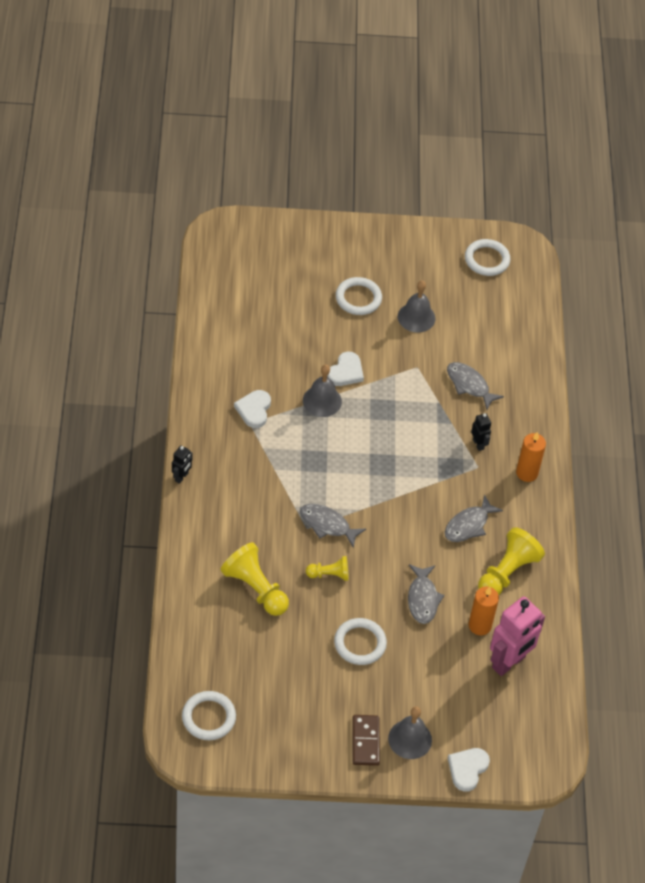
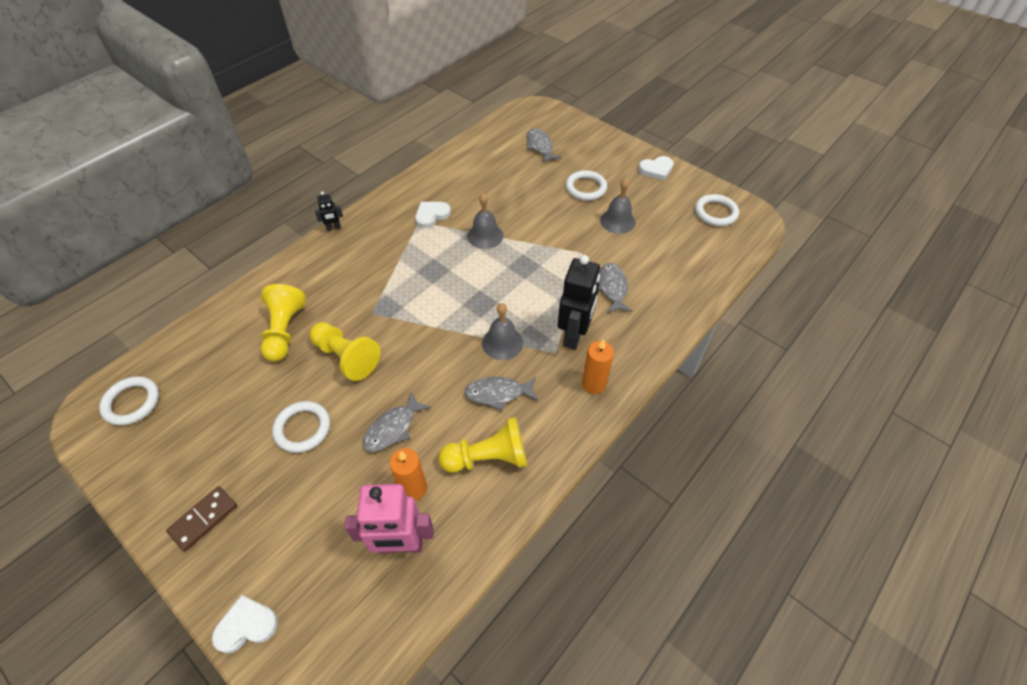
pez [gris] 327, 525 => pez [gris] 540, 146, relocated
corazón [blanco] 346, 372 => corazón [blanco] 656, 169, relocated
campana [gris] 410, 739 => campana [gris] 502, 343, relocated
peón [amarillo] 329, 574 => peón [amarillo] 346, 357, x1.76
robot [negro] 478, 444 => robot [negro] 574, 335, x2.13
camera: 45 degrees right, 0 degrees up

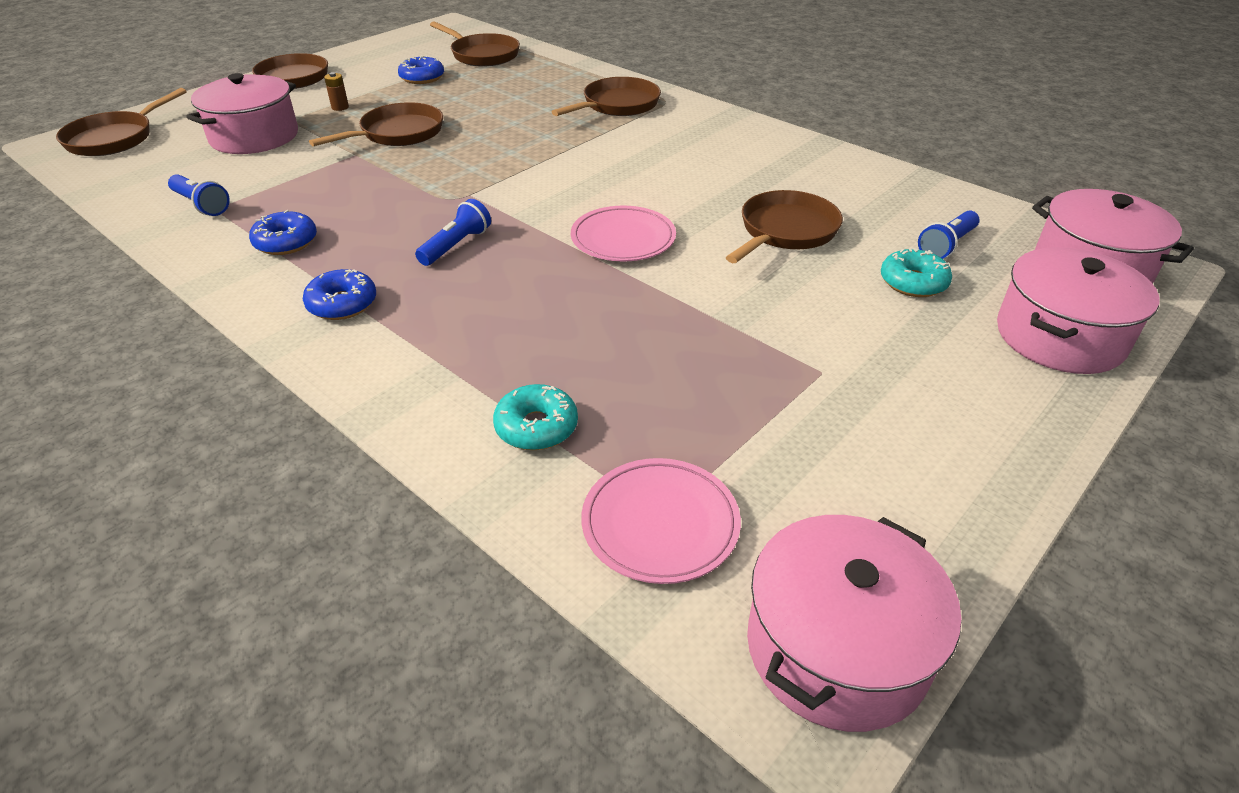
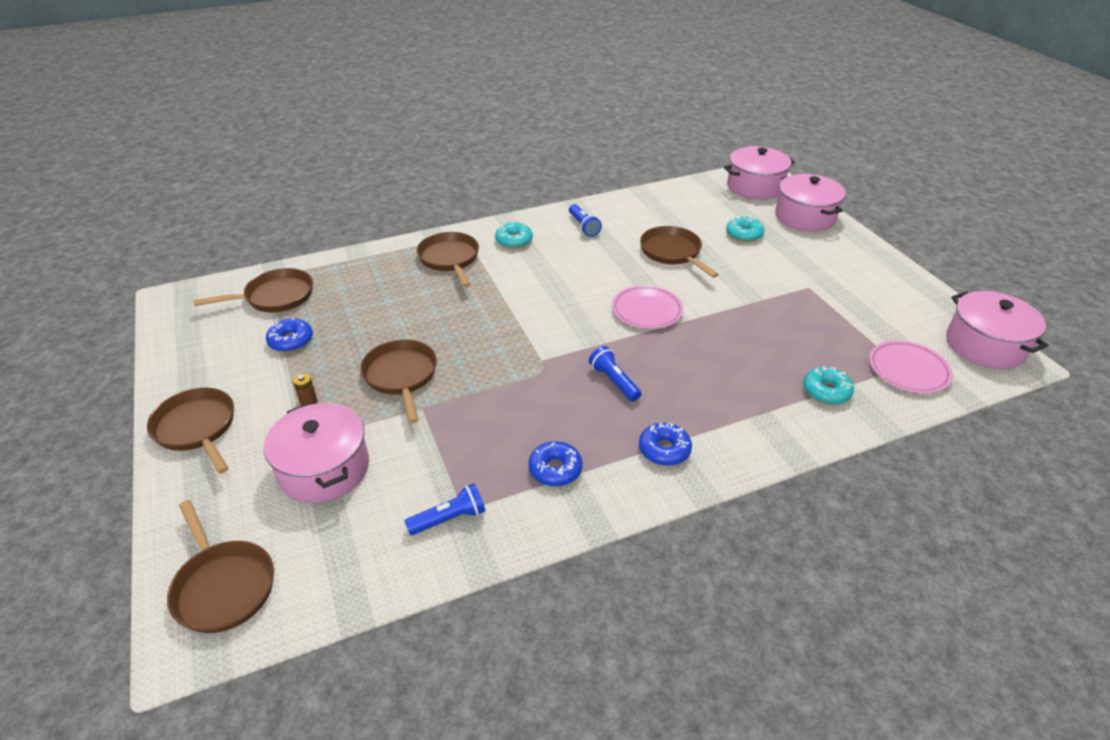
nothing => rosquilla [turquesa] 514, 241
lámpara de mano [azul] 946, 245 => lámpara de mano [azul] 583, 226, relocated
camera: 65 degrees left, 0 degrees up

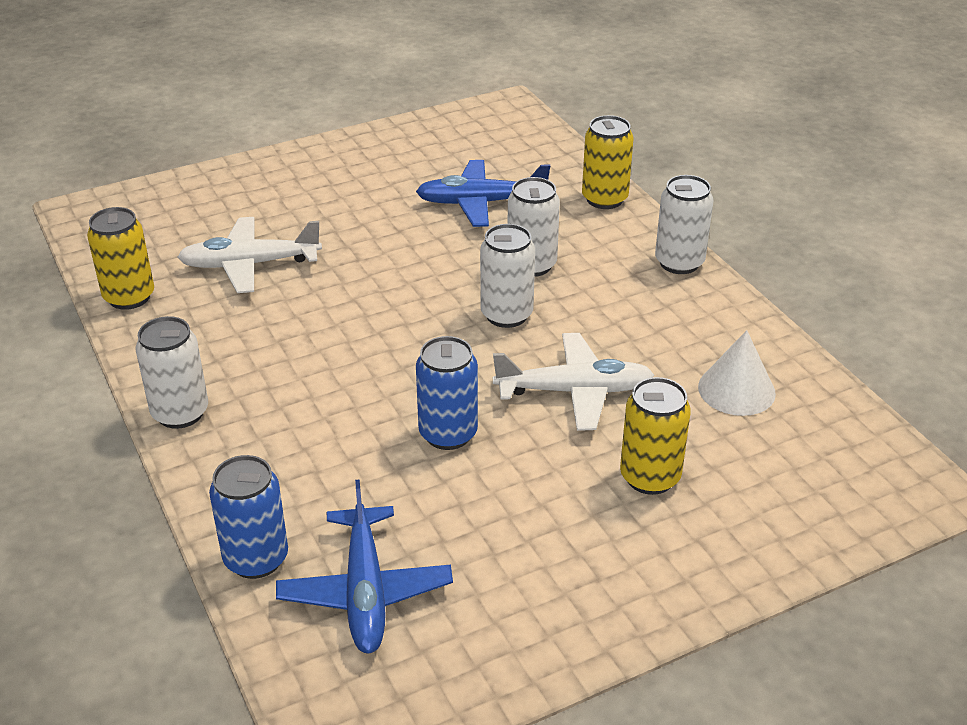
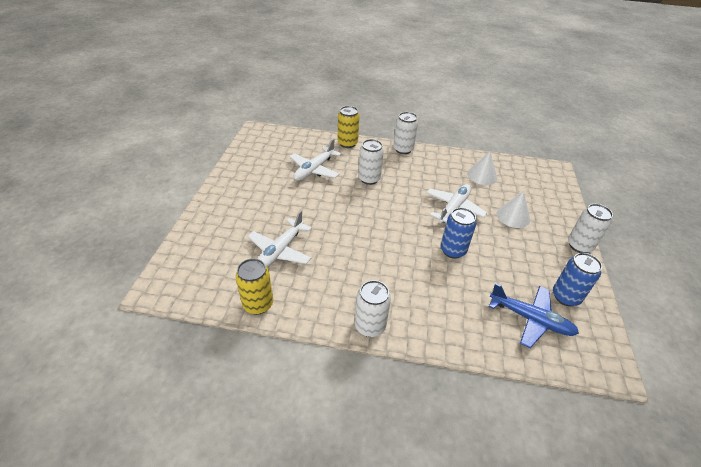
lata [azul] 256, 559 => lata [azul] 565, 297, relocated
lata [blanco] 506, 315 => lata [blanco] 579, 246, relocated
lata [amarillo] 650, 477 => cono [blanco] 513, 216
avión [azul] 480, 203 => avión [blanco] 314, 169
camera: 55 degrees left, 5 degrees up

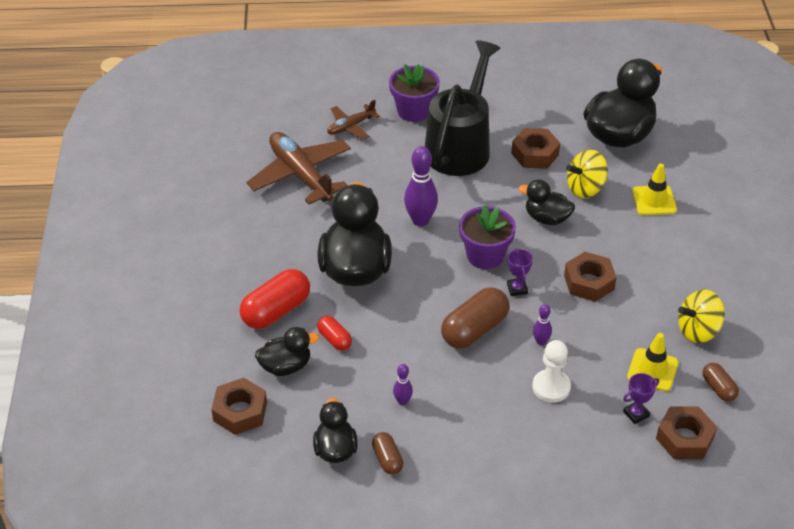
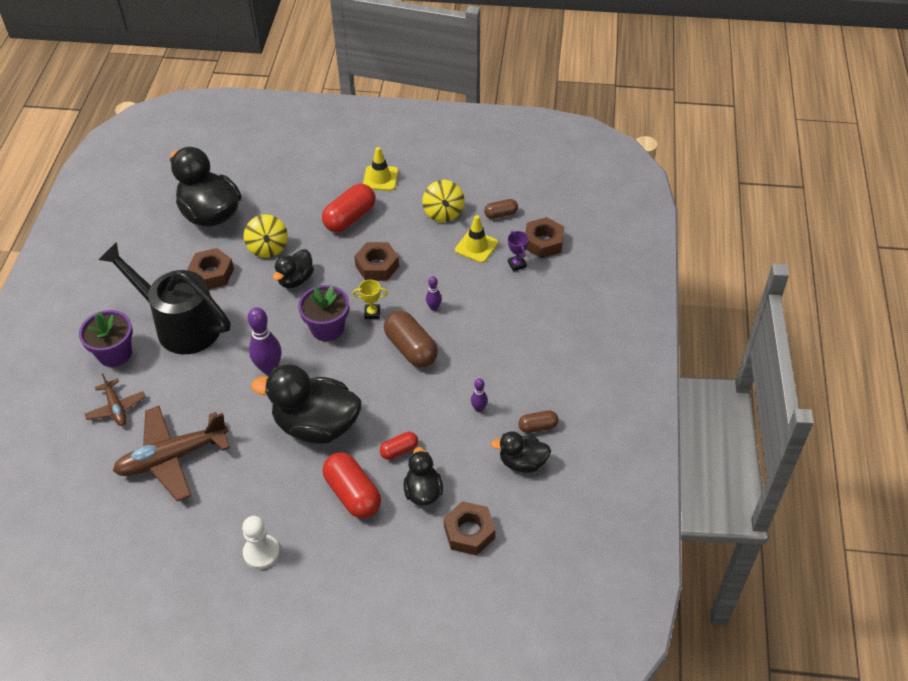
nothing => cápsula [rojo] 350, 218
peón [blanco] 551, 387 => peón [blanco] 261, 552, relocated
cono de tráfico [amarillo] 654, 200 => cono de tráfico [amarillo] 380, 178, relocated
trofeo [morado] 517, 289 => trofeo [amarillo] 372, 313
camera: 80 degrees left, 5 degrees up

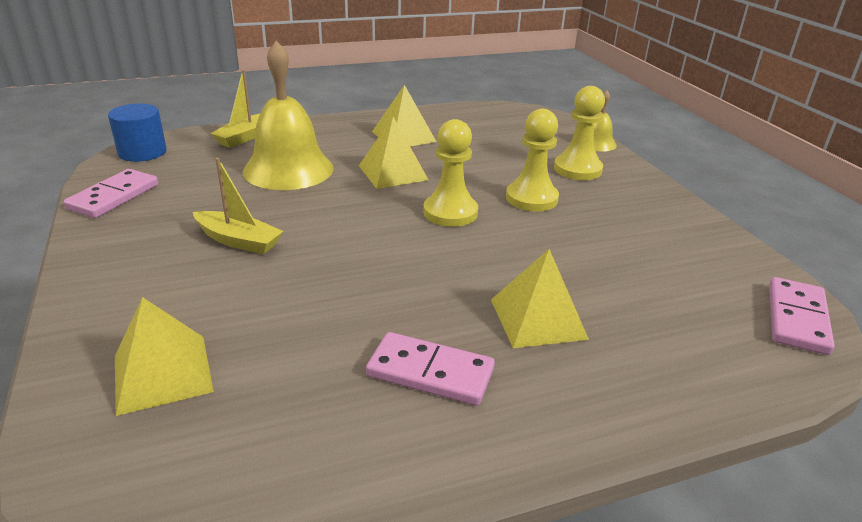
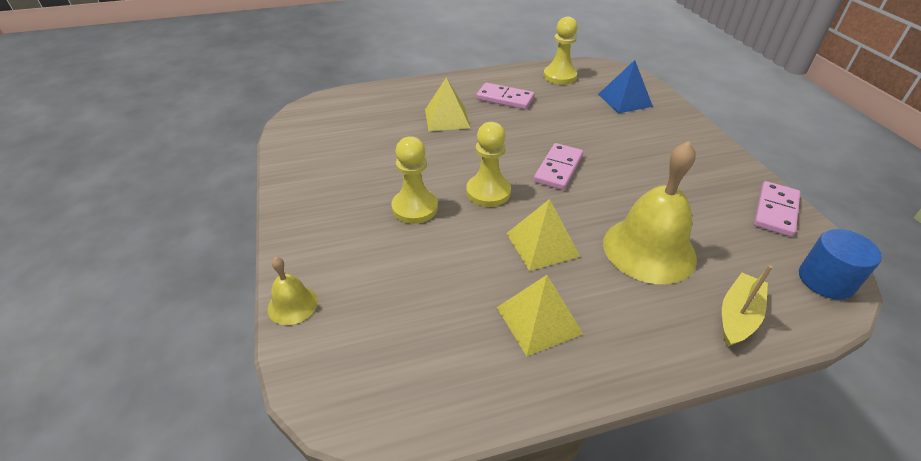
barco [amarillo] 238, 241 => nothing
peón [amarillo] 577, 169 => peón [amarillo] 559, 76, relocated
ficha de dominó [rosa] 796, 318 => ficha de dominó [rosa] 558, 169, relocated
pirámide [amarillo] 163, 373 => pirámide [azul] 624, 100
camera: 175 degrees left, 10 degrees up

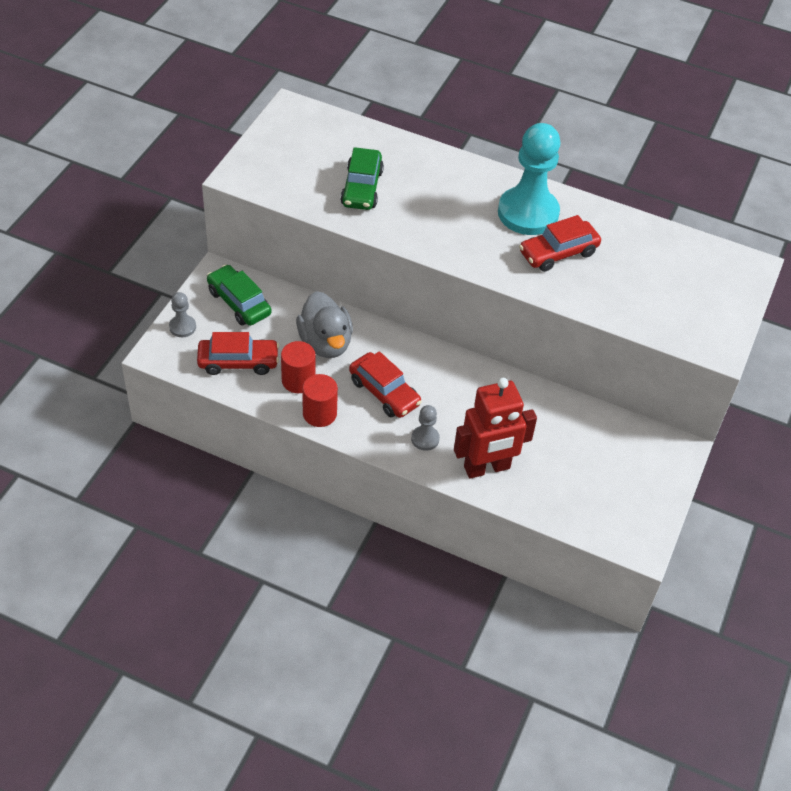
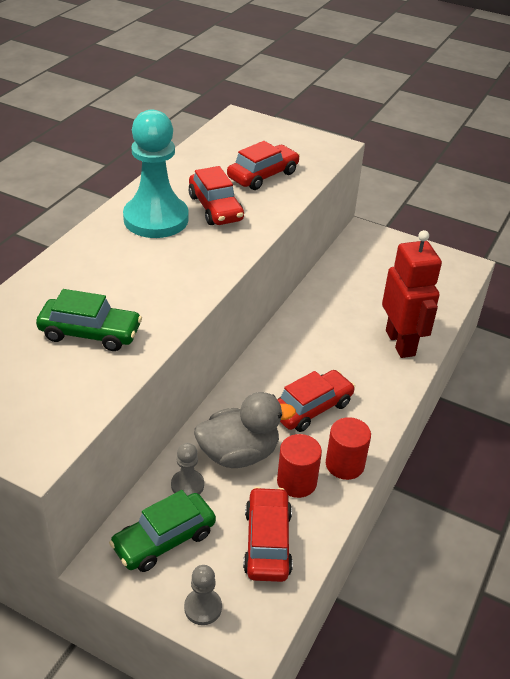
nothing => coche [rojo] 263, 175
peón [gris] 425, 439 => peón [gris] 187, 485, relocated
camera: 85 degrees left, 10 degrees down

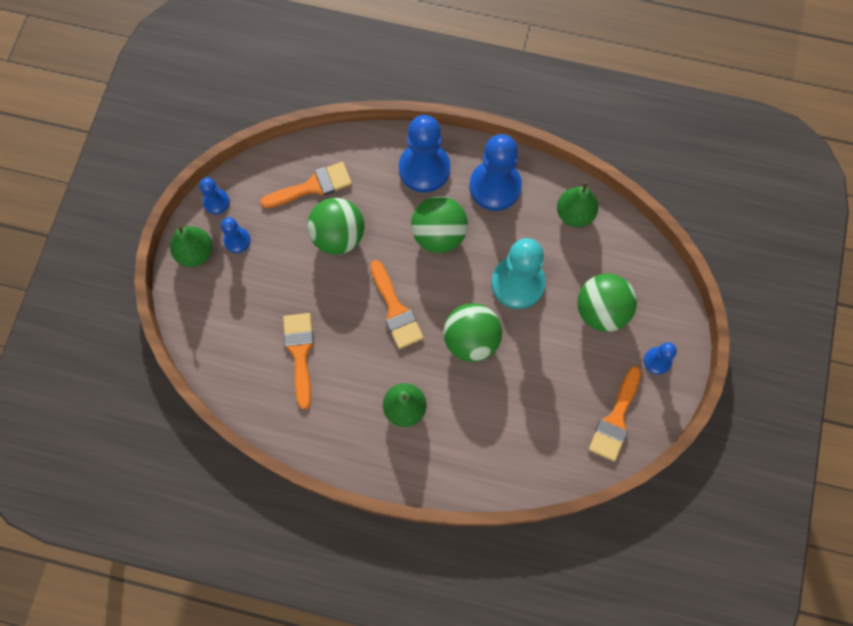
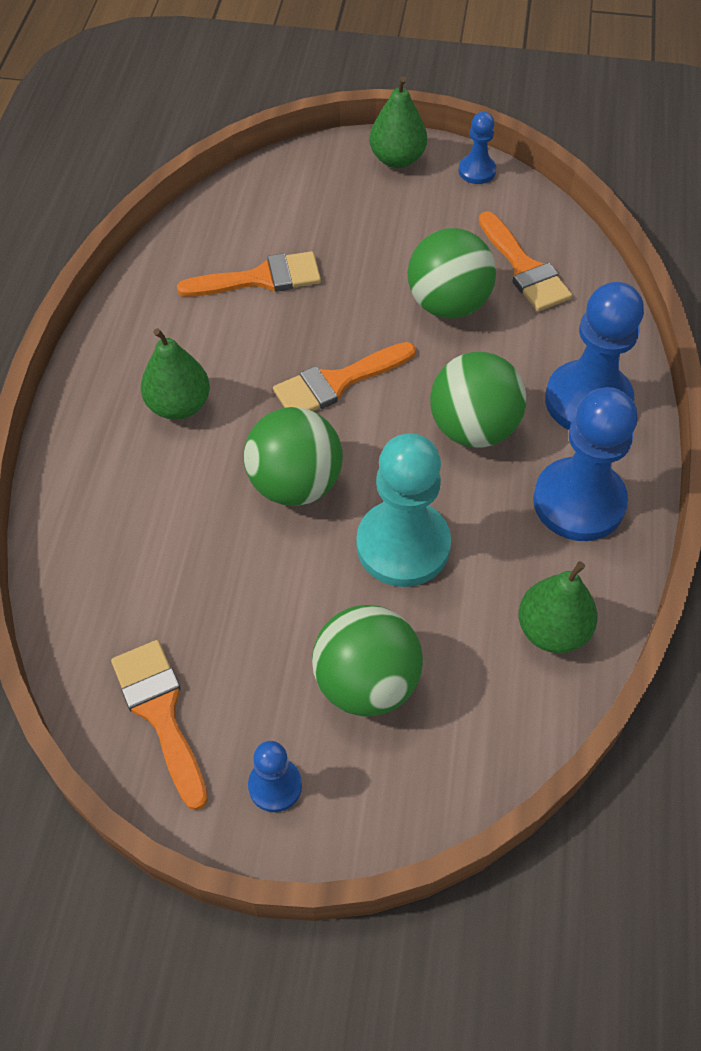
peón [azul] 237, 240 => nothing
pincel [naranja] 615, 419 => pincel [naranja] 160, 713, 45 degrees clockwise
camera: 85 degrees right, 15 degrees down

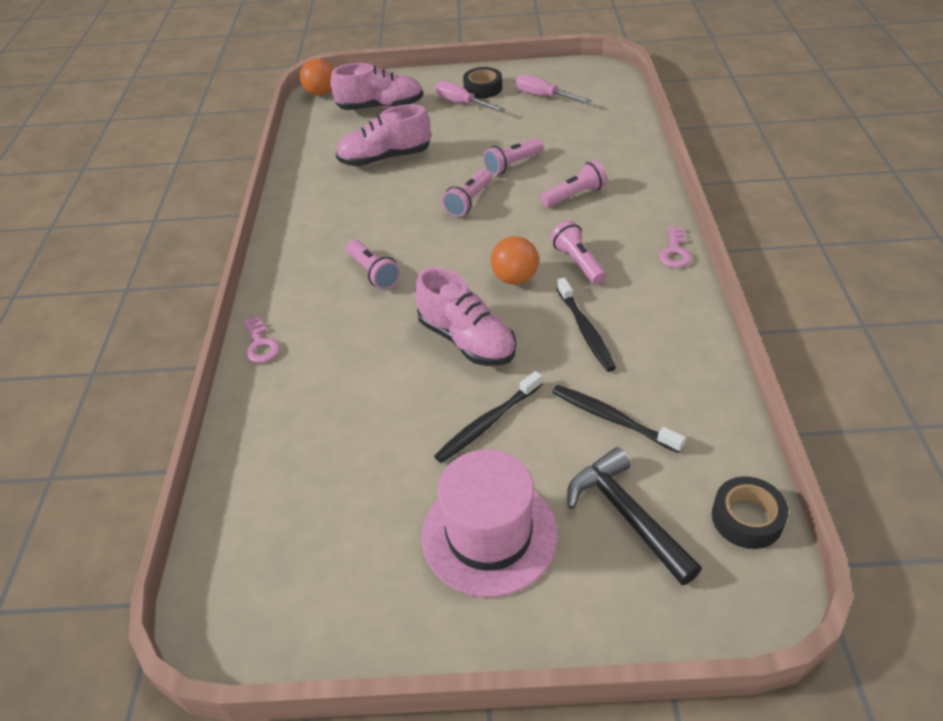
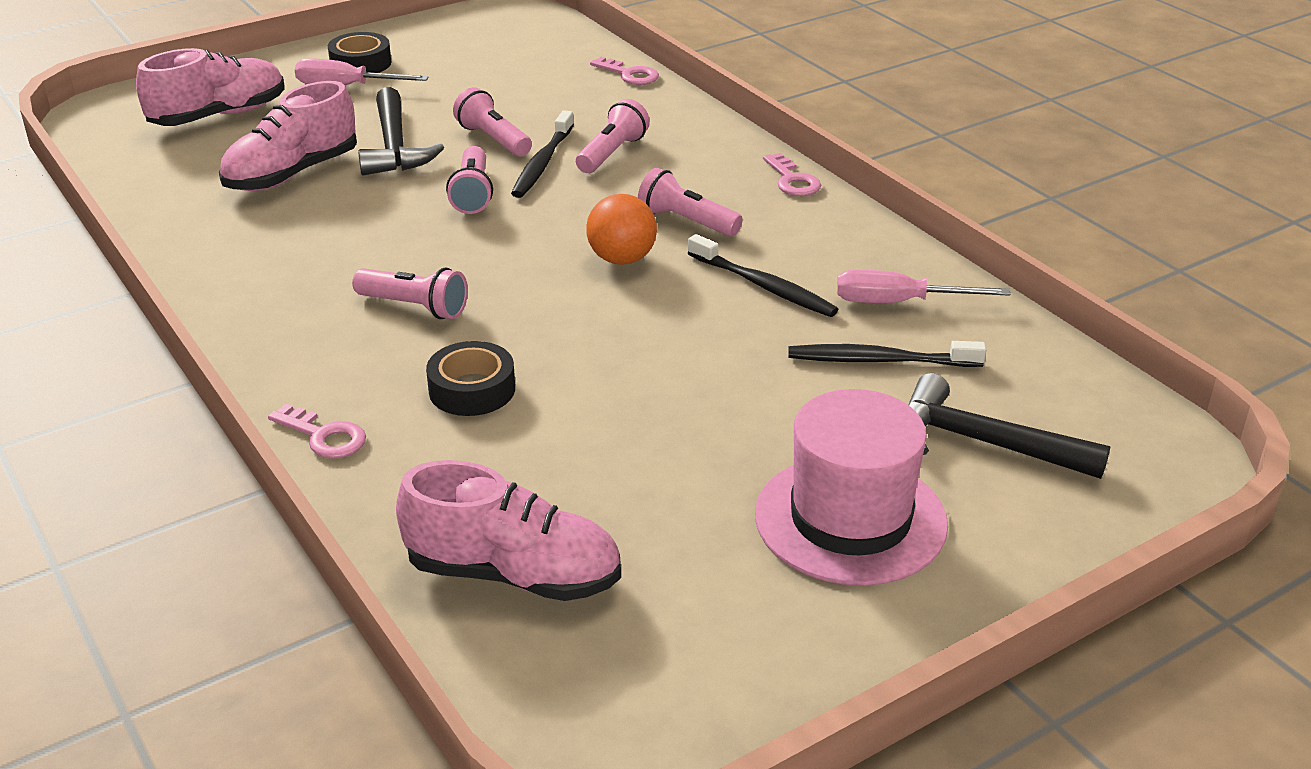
pelota [naranja] 321, 93 => nothing
nothing => martillo [negro] 395, 147
nothing => llave [rosa] 629, 74
zapato [rosa] 467, 340 => zapato [rosa] 513, 574, relocated
cepillo de dientes [negro] 488, 423 => cepillo de dientes [negro] 542, 163, relocated
destornillador [rosa] 544, 96 => destornillador [rosa] 899, 302, relocated
cinta adhesiva [negro] 747, 518 => cinta adhesiva [negro] 472, 389, relocated
lámpara de mano [rosa] 512, 164 => lámpara de mano [rosa] 493, 139, 120 degrees clockwise
camera: 35 degrees left, 10 degrees down

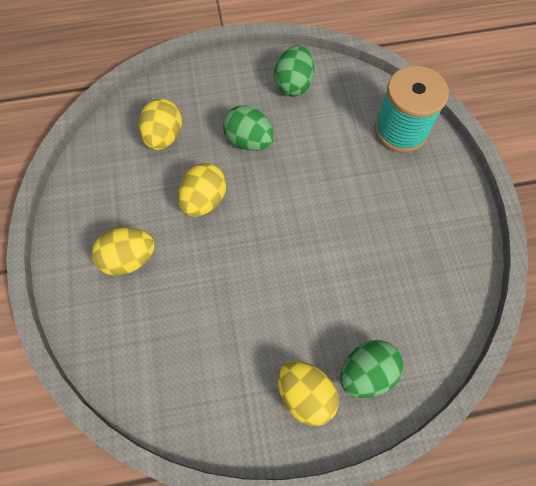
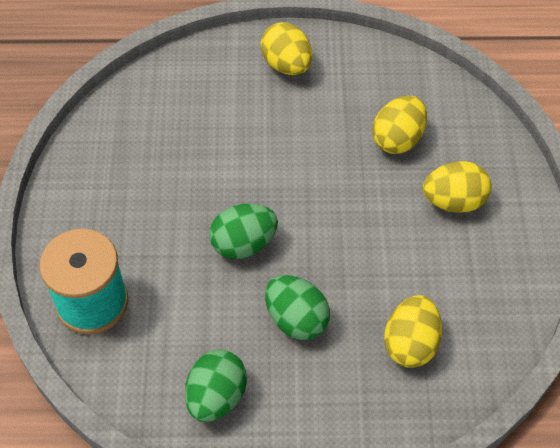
huevo [amarillo] 204, 200 => huevo [amarillo] 397, 139, relocated
huevo [verde] 366, 372 => huevo [verde] 243, 244, relocated
camera: 170 degrees left, 10 degrees down

